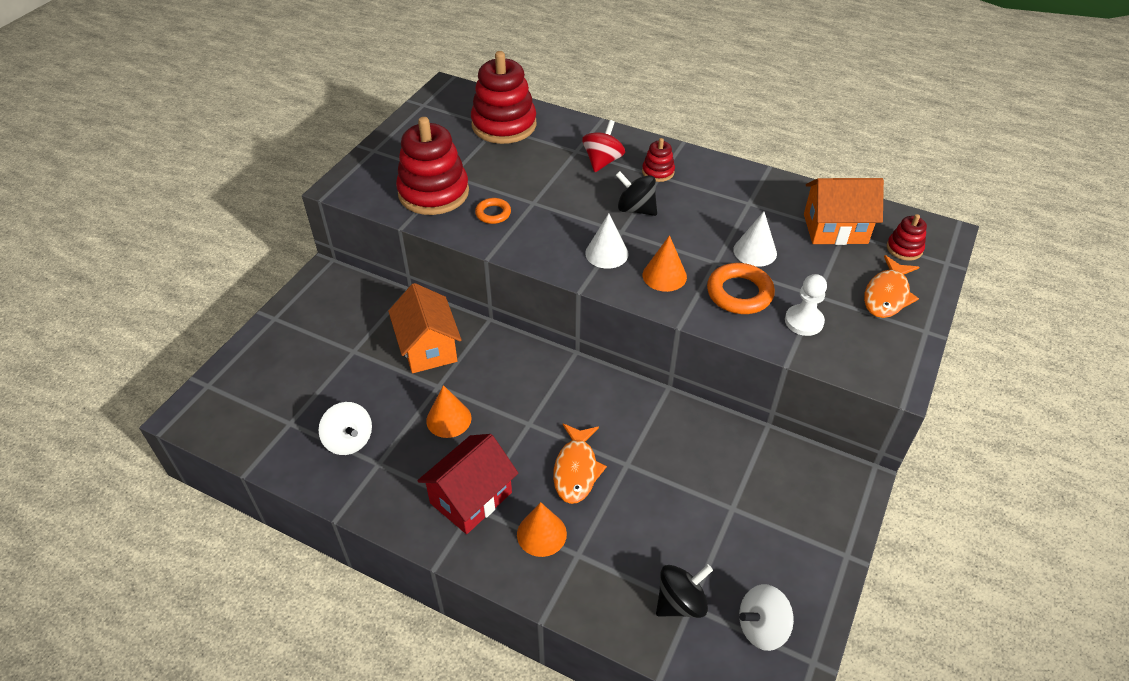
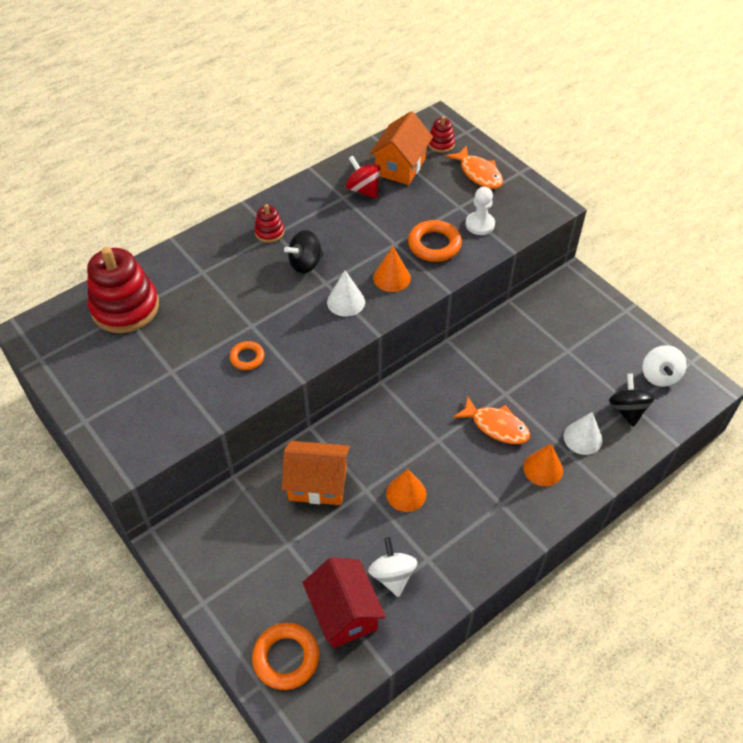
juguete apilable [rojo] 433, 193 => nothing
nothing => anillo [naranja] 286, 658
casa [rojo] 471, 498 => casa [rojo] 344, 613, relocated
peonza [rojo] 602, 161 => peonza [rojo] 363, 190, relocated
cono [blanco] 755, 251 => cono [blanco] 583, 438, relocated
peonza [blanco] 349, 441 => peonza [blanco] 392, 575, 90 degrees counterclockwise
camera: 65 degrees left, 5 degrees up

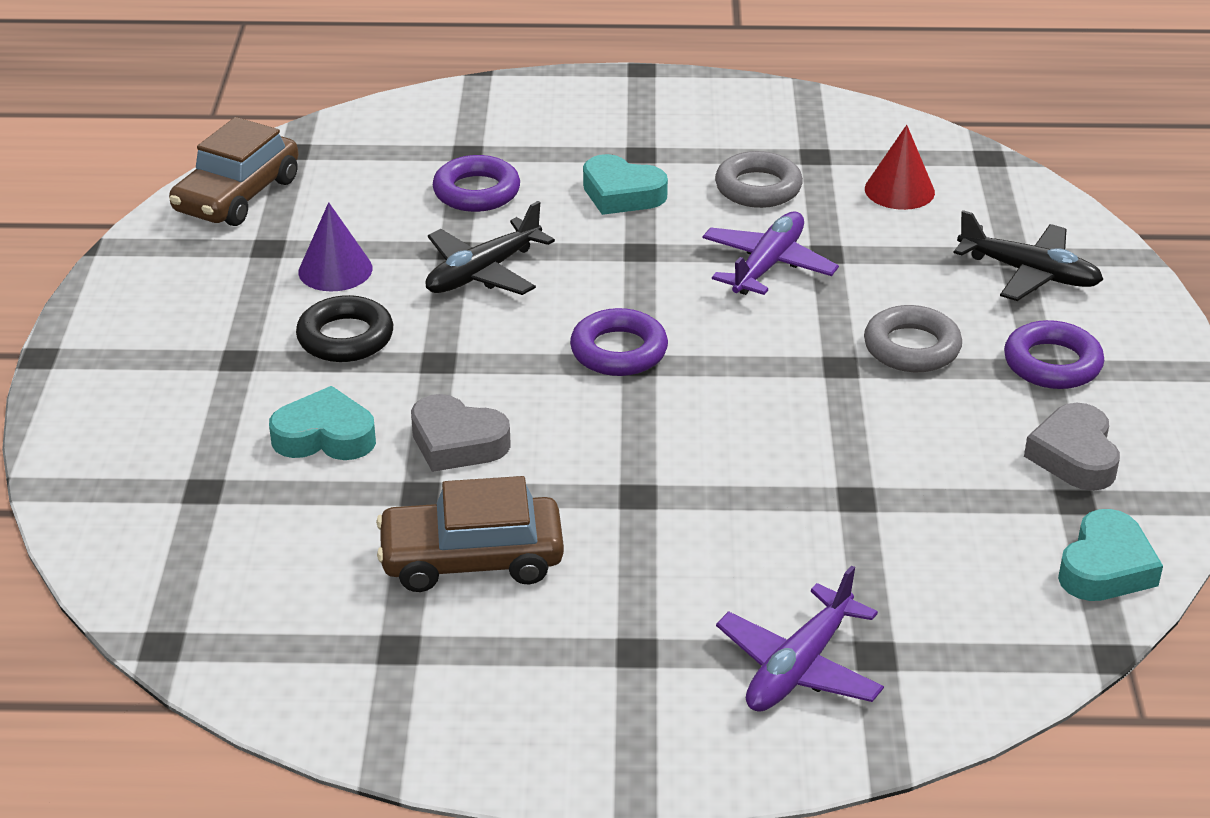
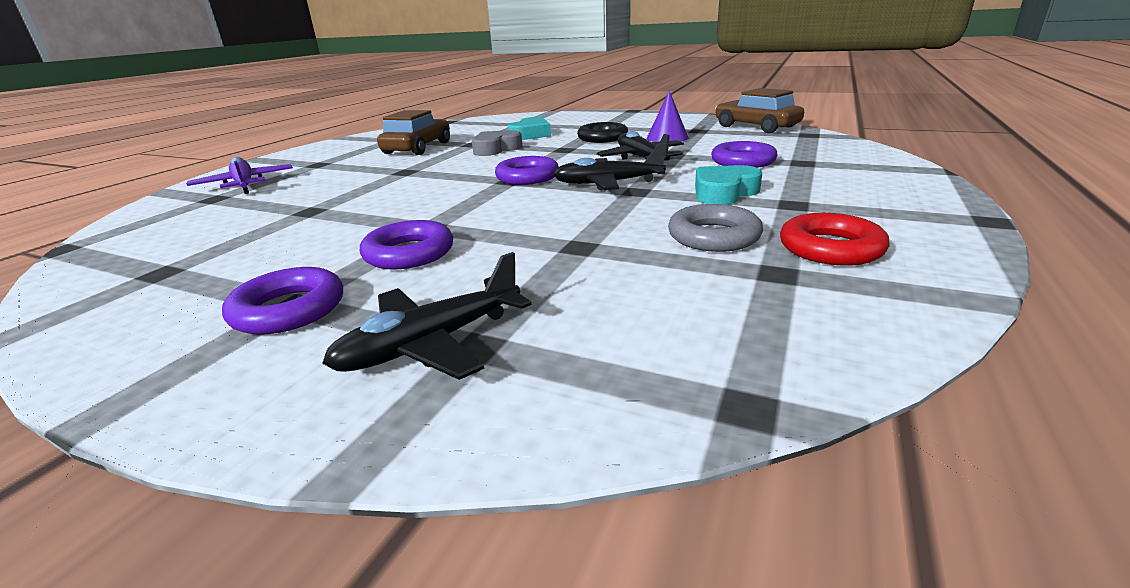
avión [morado] 768, 265 => nothing
cono [rojo] 899, 190 => nothing
corazón [gris] 1074, 456 => nothing
corazón [turquesa] 1105, 567 => nothing
nothing => avión [negro] 607, 183
nothing => anillo [rojo] 830, 248
anillo [gris] 911, 347 => anillo [morado] 409, 253
camera: 115 degrees right, 10 degrees down

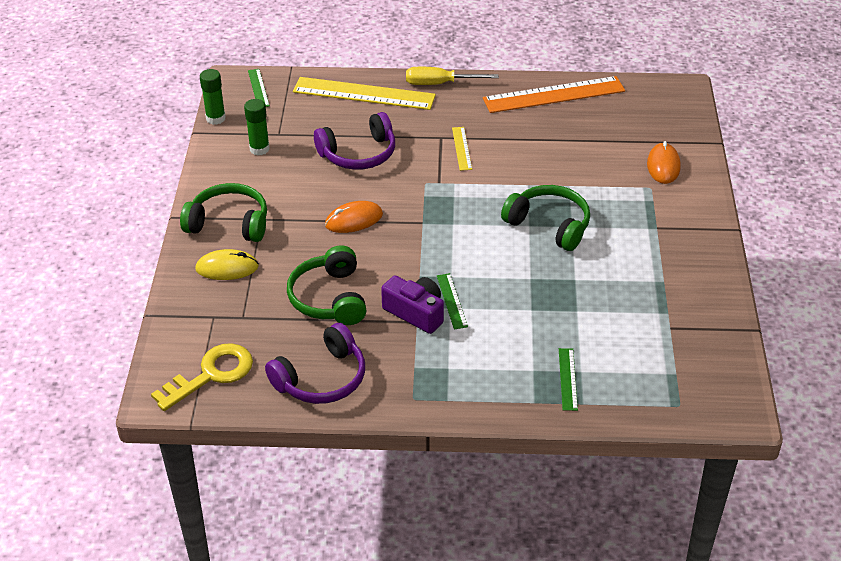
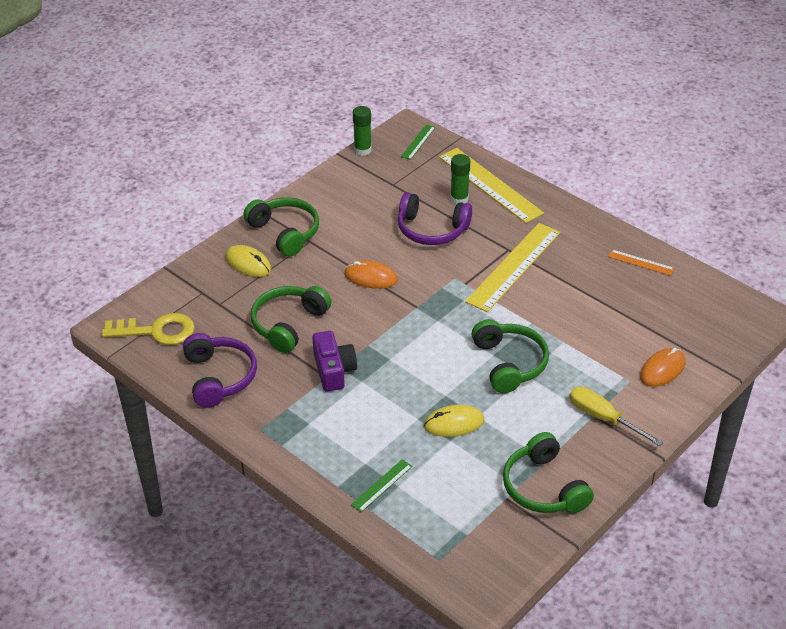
regla [verde] 451, 301 => nothing
nothing => ratón [amarillo] 454, 423
nothing => auriculares [verde] 543, 487
barra de pegamento [verde] 259, 149 => barra de pegamento [verde] 459, 199, relocated
destornillador [amarillo] 440, 84 => destornillador [amarillo] 603, 418, relocated
auriculares [morado] 322, 378 => auriculares [morado] 219, 377, 105 degrees counterclockwise
regla [amarillo] 461, 148 => regla [amarillo] 513, 266, x2.16
regla [naranja] 554, 95 => regla [naranja] 641, 262, x0.46
camera: 40 degrees right, 0 degrees up

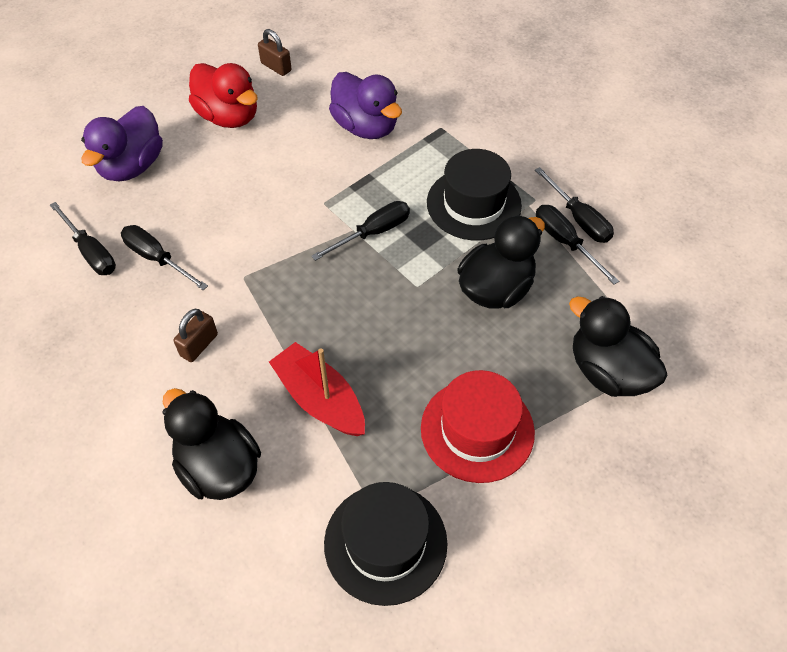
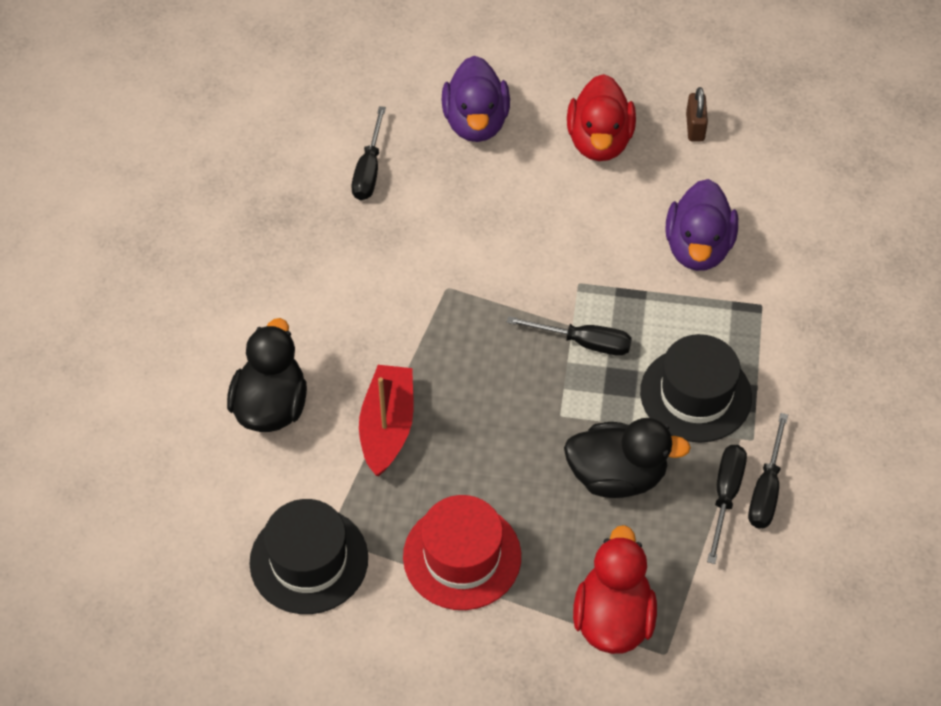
destornillador [negro] 157, 258 => nothing
candado [marrón] 199, 345 => nothing
pato [negro] 608, 371 => pato [rojo] 613, 618
pato [morado] 132, 166 => pato [morado] 476, 123, 75 degrees counterclockwise
camera: 50 degrees right, 0 degrees up

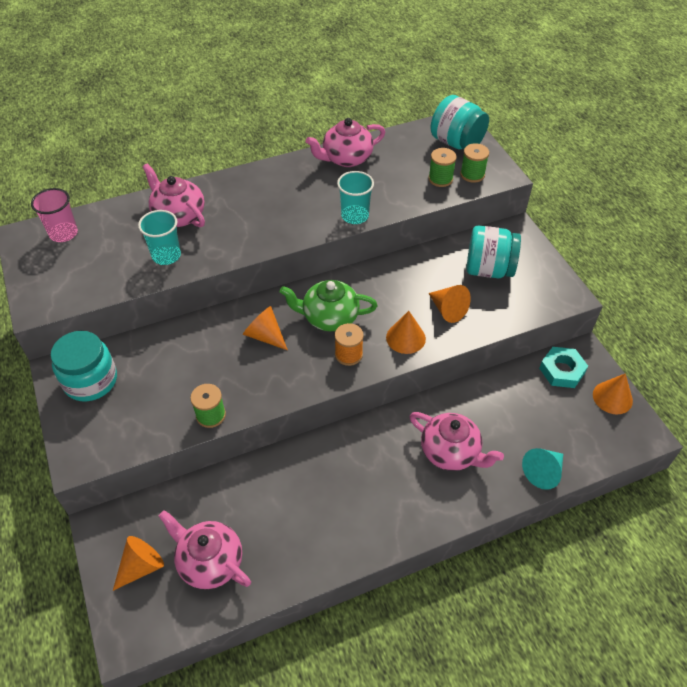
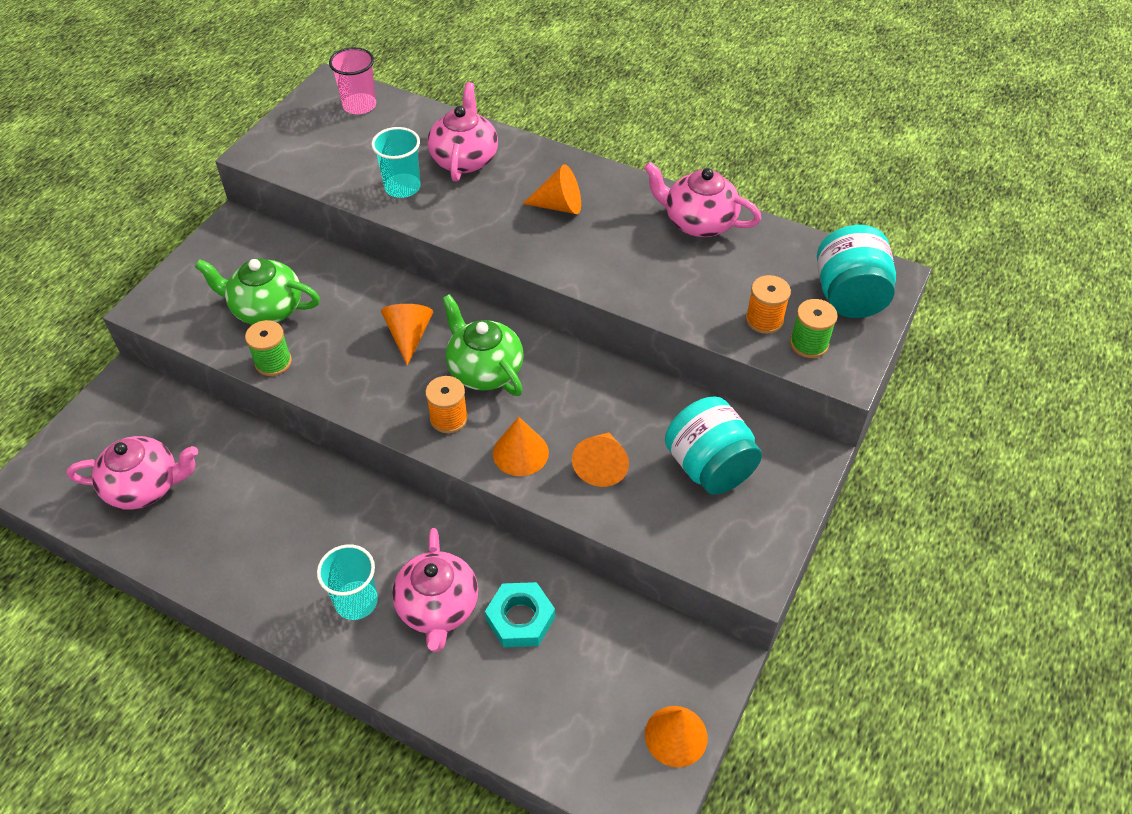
tarro [turquesa] 90, 380 => nothing
cono [turquesa] 543, 472 => nothing
nothing => tetera [verde] 266, 309
cono [naranja] 141, 566 => cono [naranja] 559, 206, relocated
vaso [turquesa] 355, 216 => vaso [turquesa] 356, 601, relocated
tuerca [turquesa] 562, 370 => tuerca [turquesa] 520, 618, relocated
carrete [verde] 440, 179 => carrete [naranja] 764, 320
tetera [rosa] 210, 561 => tetera [rosa] 145, 486, 90 degrees clockwise
camera: 50 degrees right, 0 degrees up

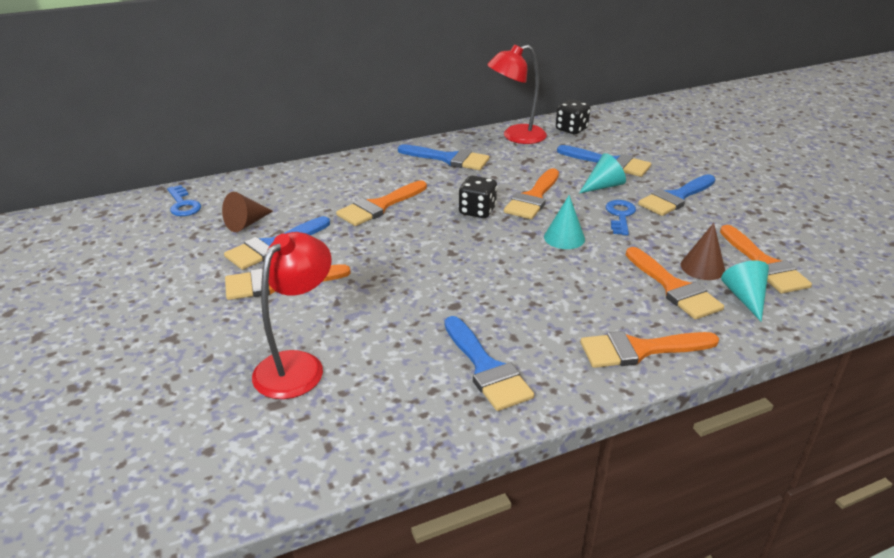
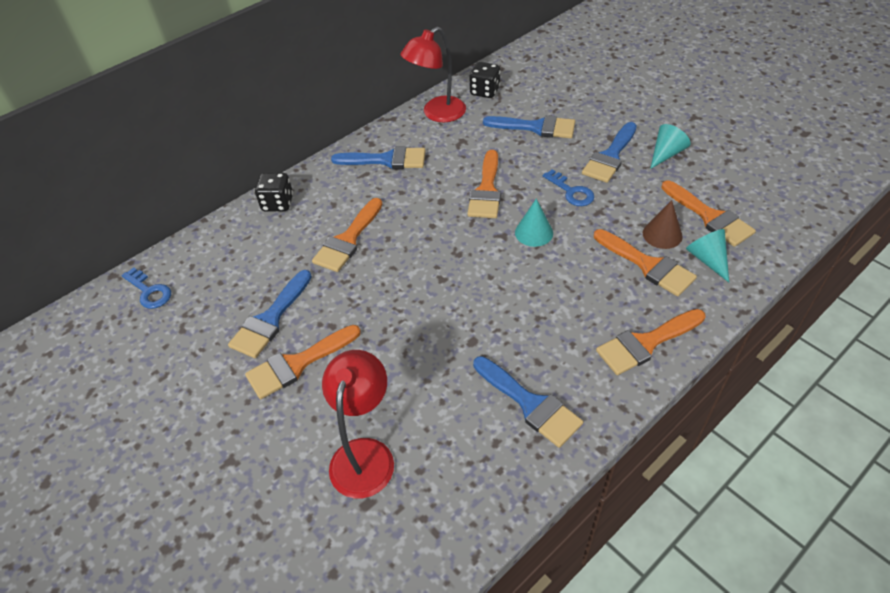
cono [marrón] 247, 223 => nothing
dado [negro] 477, 211 => dado [negro] 278, 203, relocated
cono [turquesa] 603, 186 => cono [turquesa] 666, 154, relocated
llave [azul] 620, 215 => llave [azul] 571, 192, 150 degrees clockwise
camera: 15 degrees left, 15 degrees up

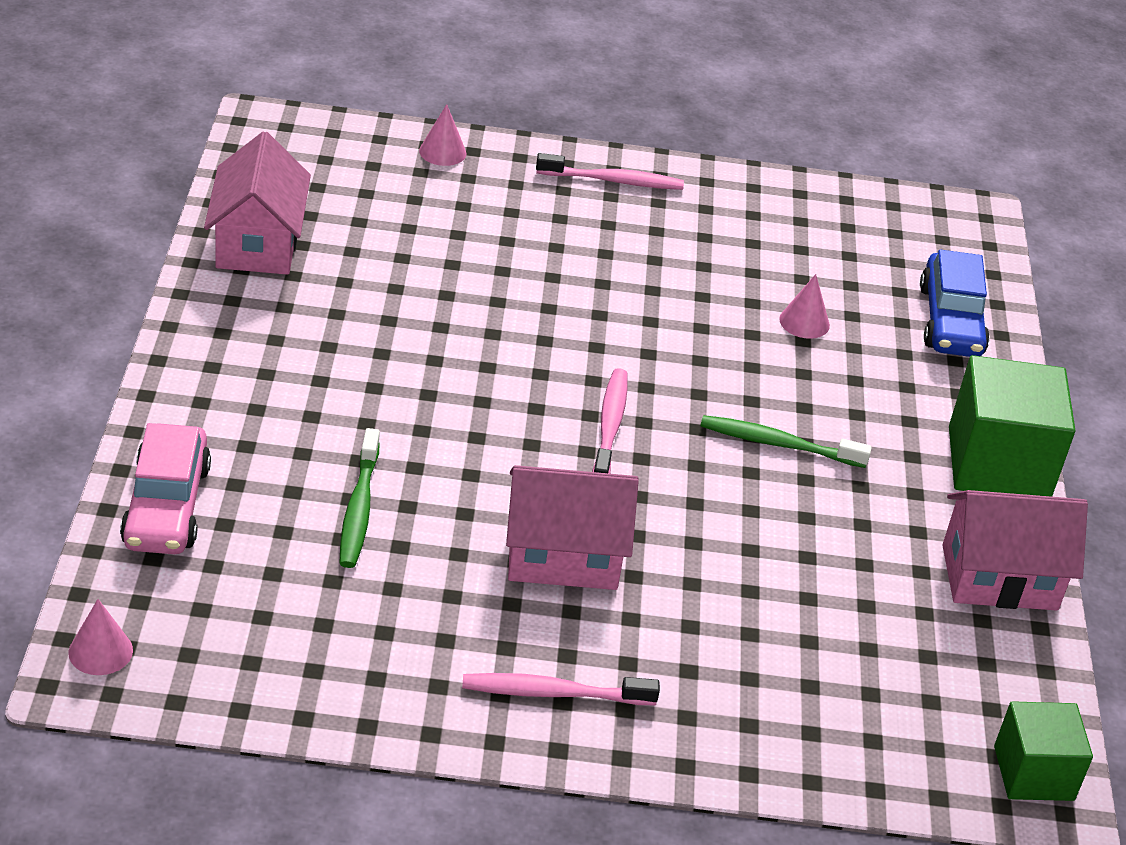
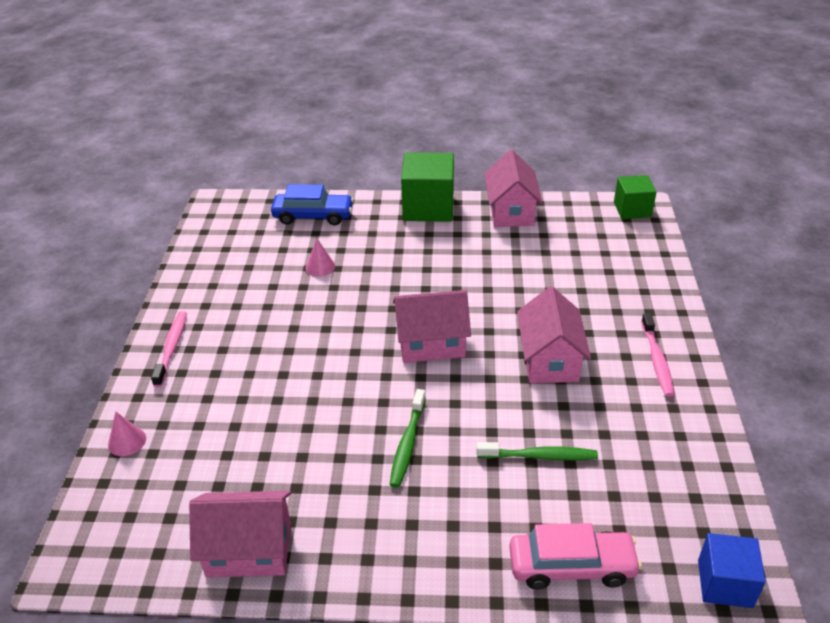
cepillo de dientes [verde] 778, 444 => cepillo de dientes [verde] 408, 443, relocated
cono [rosa] 100, 651 => cubo [azul] 725, 583
cepillo de dientes [rosa] 610, 426 => casa [rosa] 431, 344
camera: 85 degrees left, 0 degrees up

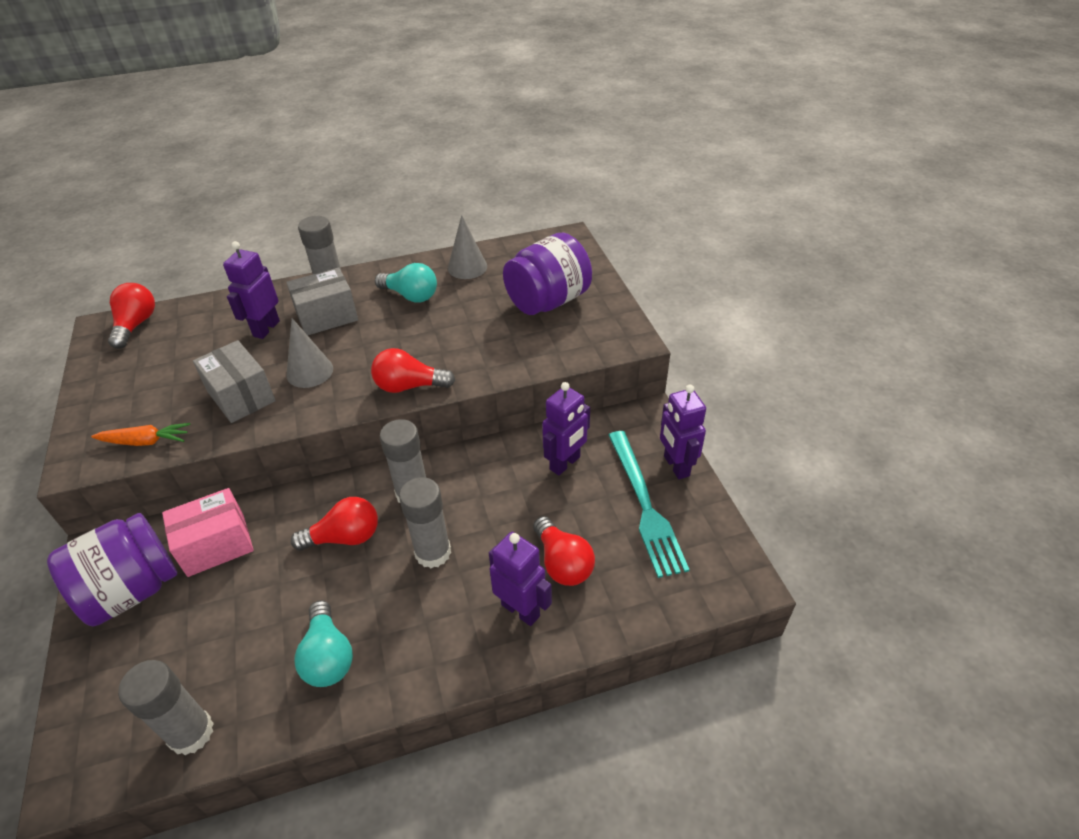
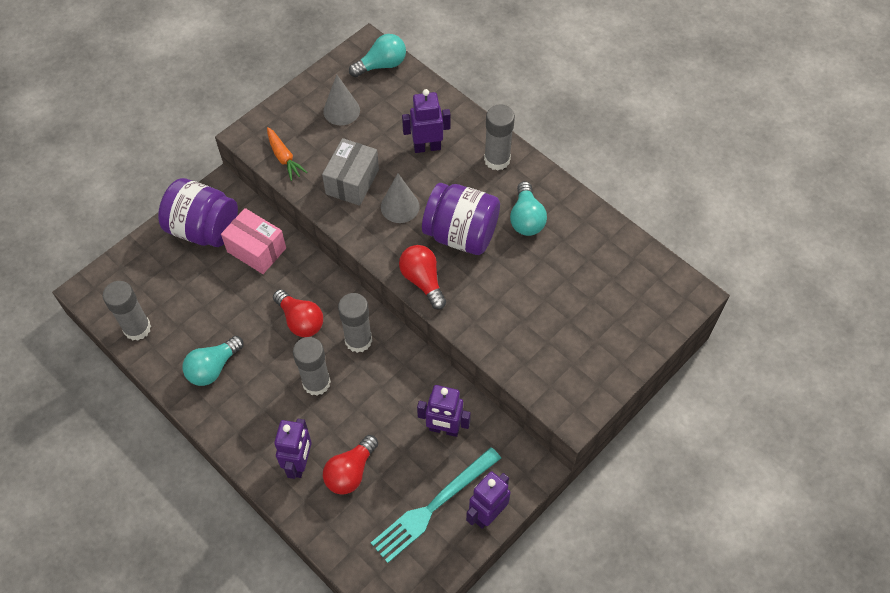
caja [gris] 327, 316 => nothing
cono [gris] 467, 267 => cono [gris] 341, 110, relocated
tarro [morado] 548, 301 => tarro [morado] 461, 234, relocated
bombilla [rojo] 136, 325 => bombilla [turquesa] 381, 65
camera: 60 degrees right, 15 degrees up

